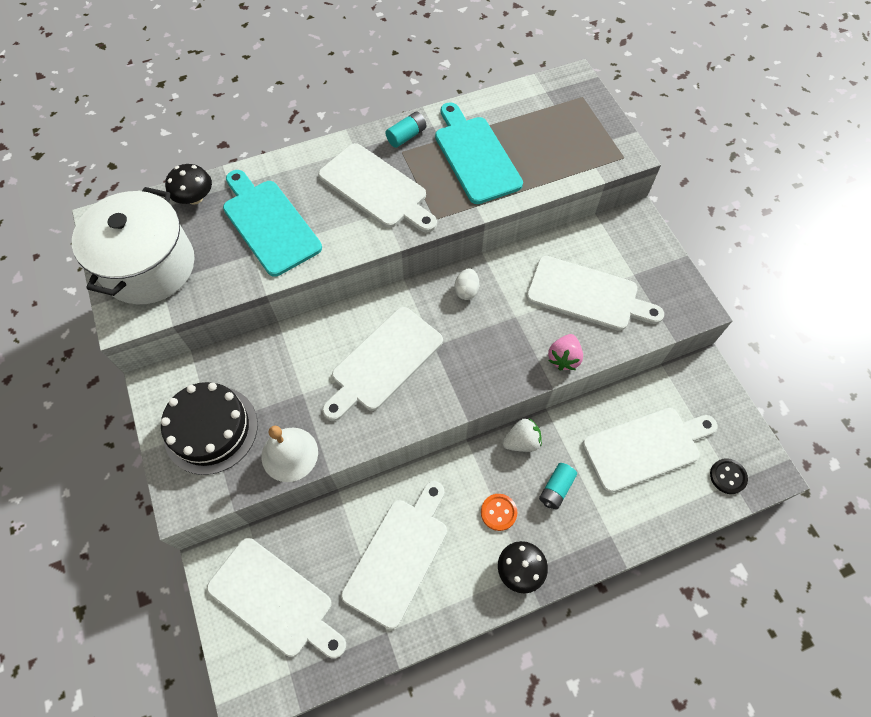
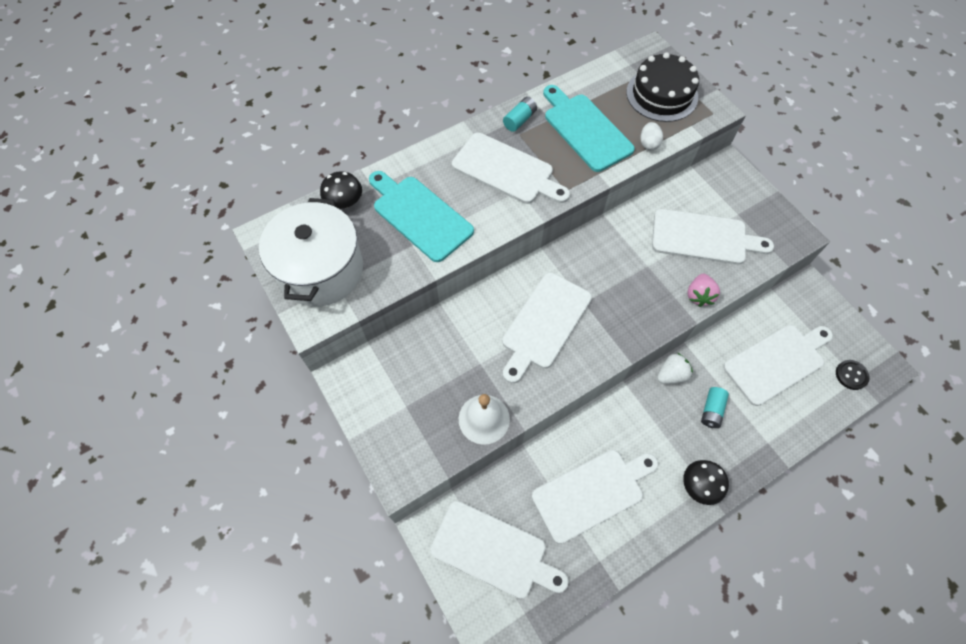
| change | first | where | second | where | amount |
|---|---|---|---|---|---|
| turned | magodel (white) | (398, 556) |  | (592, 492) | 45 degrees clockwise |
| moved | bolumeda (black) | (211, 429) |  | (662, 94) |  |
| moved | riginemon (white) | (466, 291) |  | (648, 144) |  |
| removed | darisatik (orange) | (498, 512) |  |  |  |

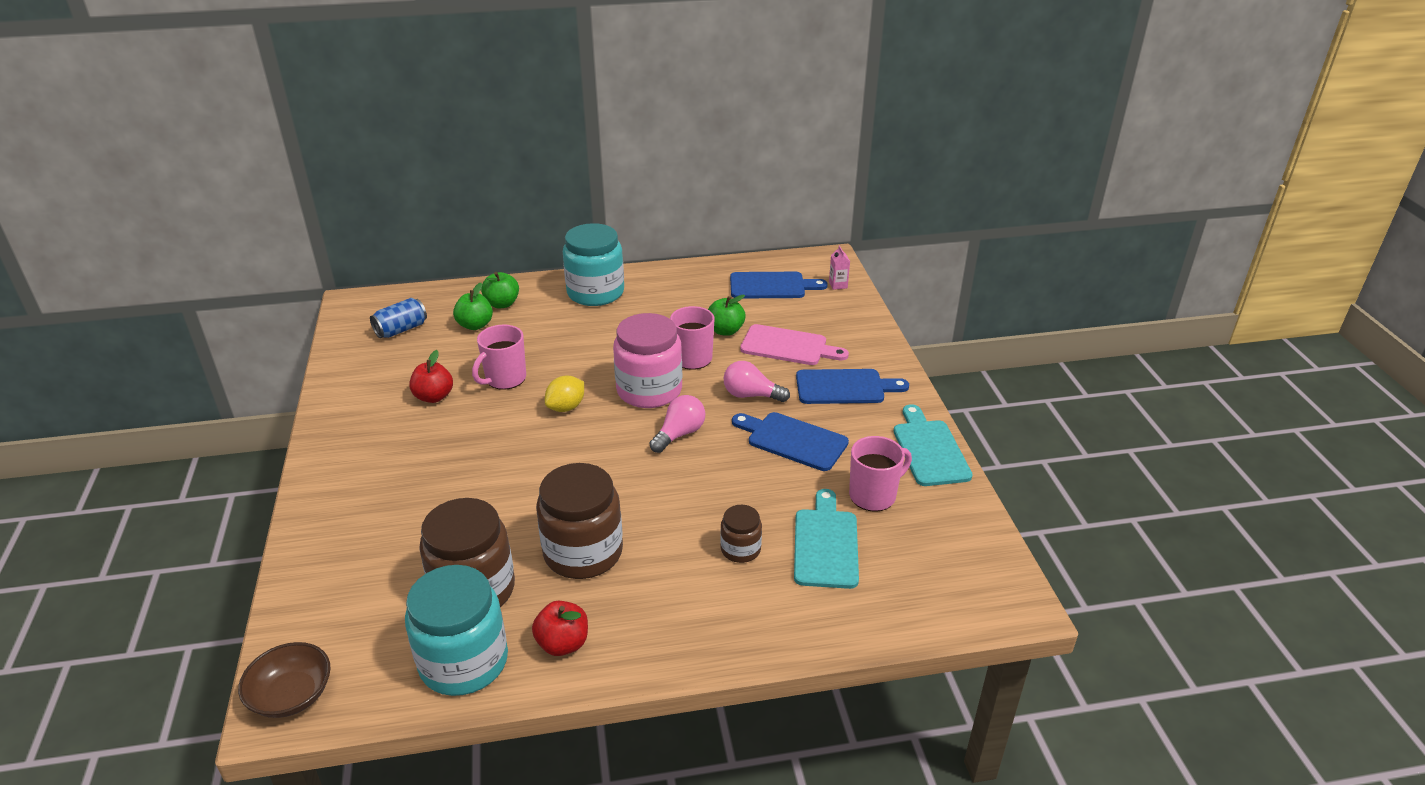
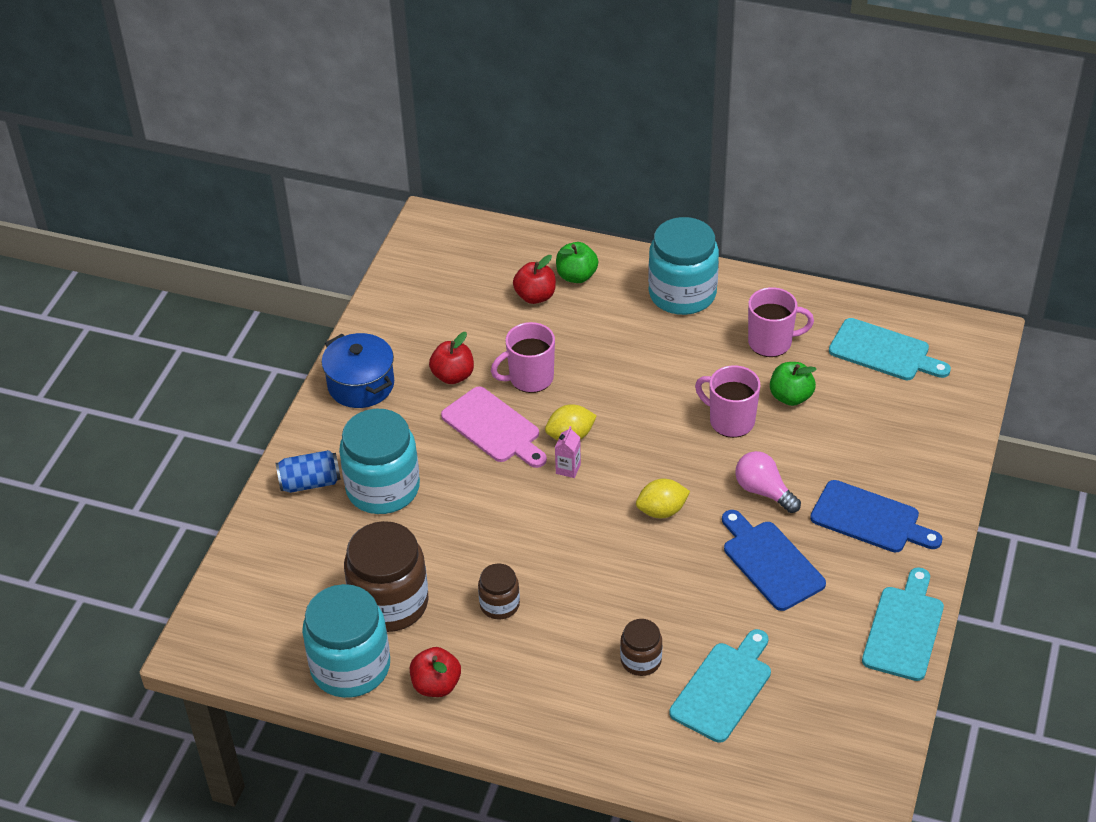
| change | first | where | second | where | amount |
|---|---|---|---|---|---|
| moved | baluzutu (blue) | (401, 329) |  | (310, 482) |  |
| added |  |  | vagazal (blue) | (361, 385) |  |
| added |  |  | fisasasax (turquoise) | (383, 488) |  |
| moved | magodel (pink) | (788, 346) |  | (493, 427) |  |
| resized | fisasasax (brown) | (583, 552) |  | (499, 604) | x0.51 |
| recoloured | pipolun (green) | (475, 325) | pipolun (red) | (535, 296) |  |
| moved | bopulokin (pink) | (838, 285) |  | (568, 469) |  |
| replaced | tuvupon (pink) | (679, 434) | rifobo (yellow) | (662, 511) |  |
| moved | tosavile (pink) | (874, 495) |  | (771, 342) |  |
| recoloured | magodel (blue) | (771, 286) | magodel (turquoise) | (883, 351) |  |
| removed | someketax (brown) | (292, 695) |  |  |  |
| removed | fisasasax (pink) | (649, 390) |  |  |  |

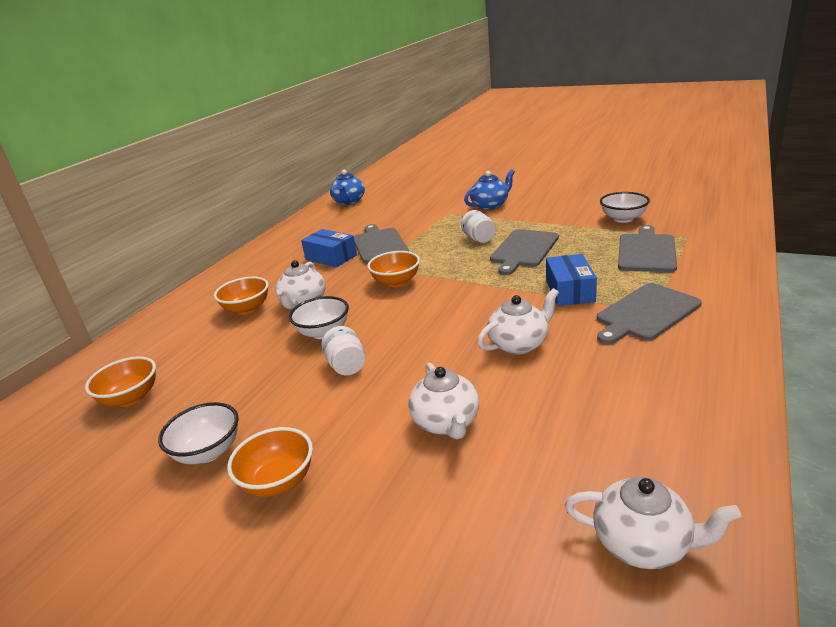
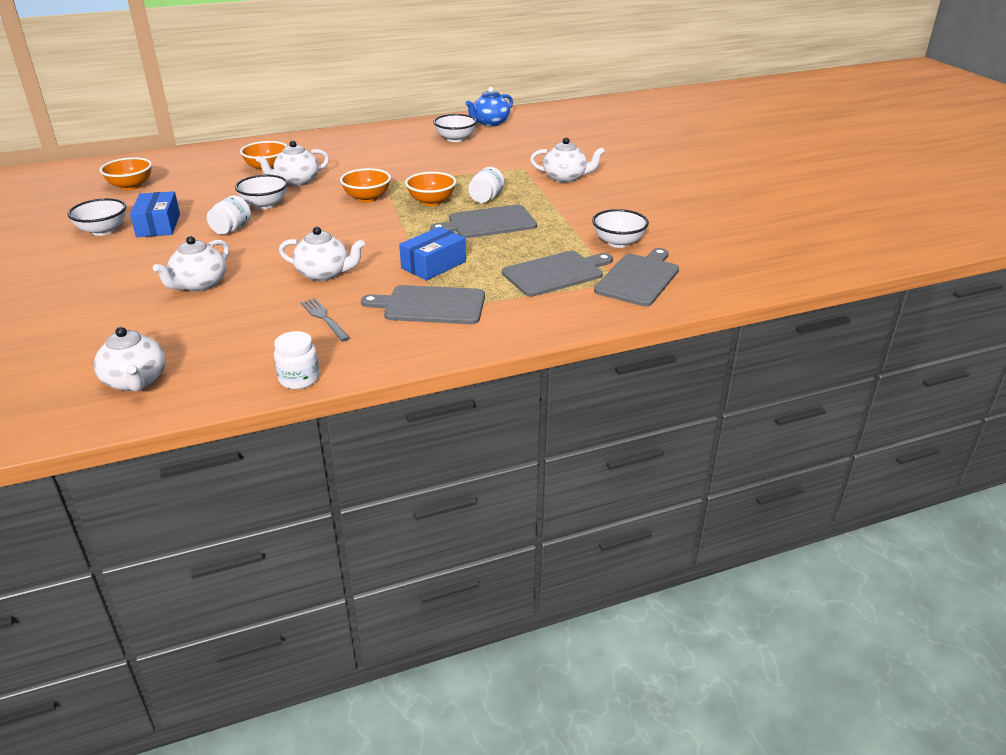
| change | first | where | second | where | amount |
|---|---|---|---|---|---|
| moved | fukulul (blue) | (331, 257) |  | (158, 225) |  |
| added |  |  | fisasasax (white) | (299, 379) |  |
| added |  |  | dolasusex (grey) | (324, 318) |  |
| moved | someketax (orange) | (278, 481) |  | (431, 202) |  |
| added |  |  | someketax (white) | (455, 139) |  |
| recoloured | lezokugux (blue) | (490, 205) | lezokugux (white) | (566, 178) |  |
| moved | magodel (grey) | (379, 244) |  | (638, 278) |  |

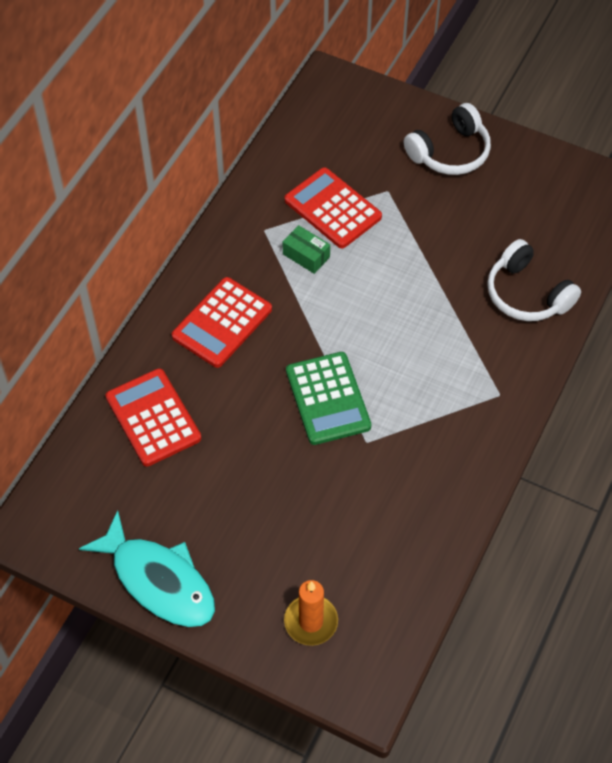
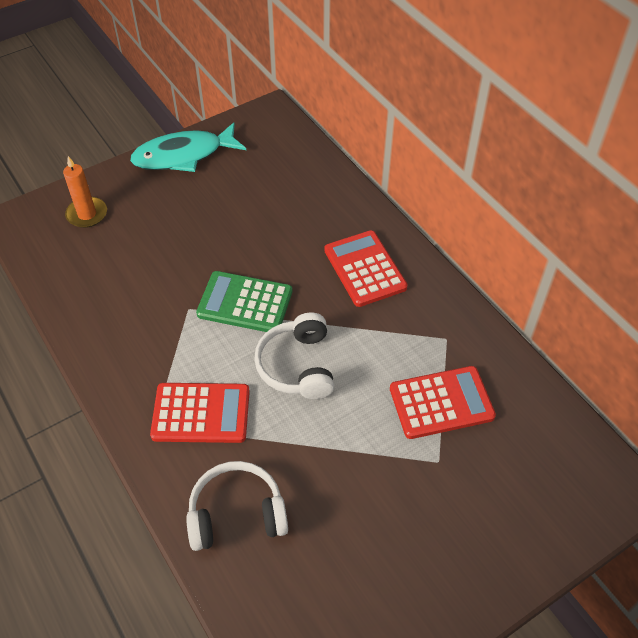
| change | first | where | second | where | amount |
|---|---|---|---|---|---|
| moved | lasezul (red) | (153, 418) |  | (201, 413) |  |
| moved | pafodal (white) | (450, 152) |  | (297, 366) |  |
| removed | fukulul (green) | (306, 255) |  |  |  |

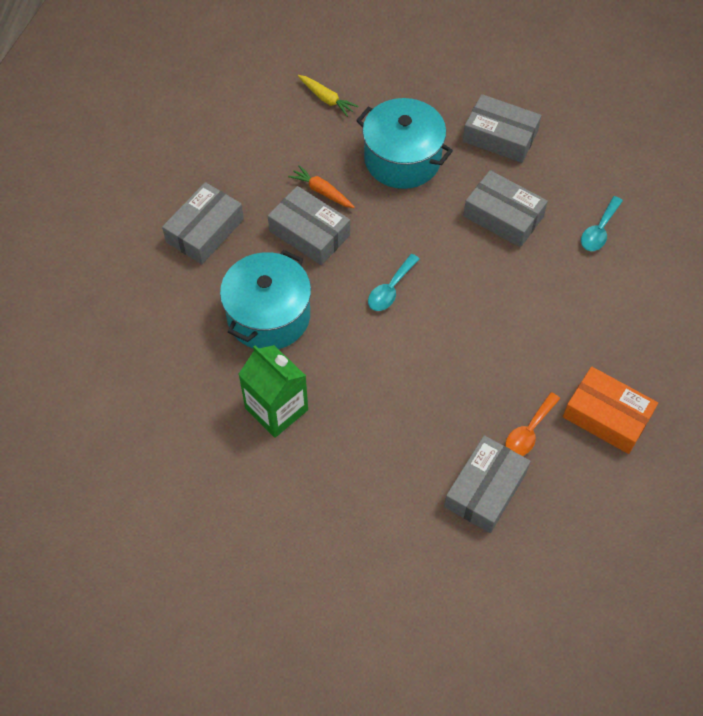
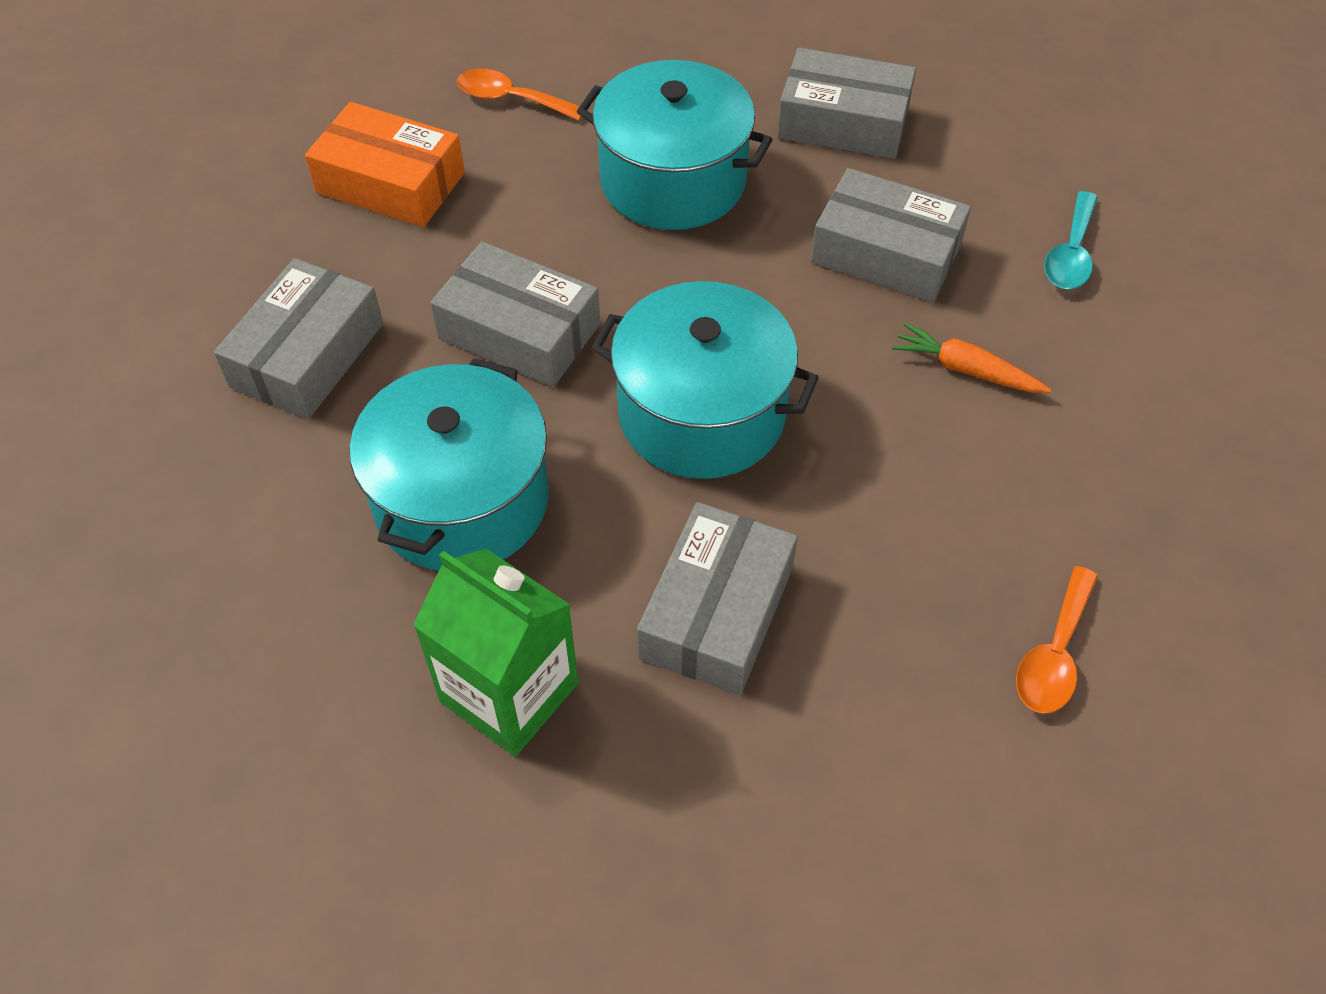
| change | first | where | second | where | amount |
|---|---|---|---|---|---|
| moved | fukulul (orange) | (606, 416) |  | (390, 183) |  |
| replaced | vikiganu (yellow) | (326, 99) | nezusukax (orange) | (510, 99) |  |
| replaced | nezusukax (turquoise) | (390, 289) | vagazal (turquoise) | (701, 413) |  |
| moved | fukulul (grey) | (485, 489) |  | (717, 612) |  |
| moved | vikiganu (orange) | (322, 192) |  | (966, 370) |  |

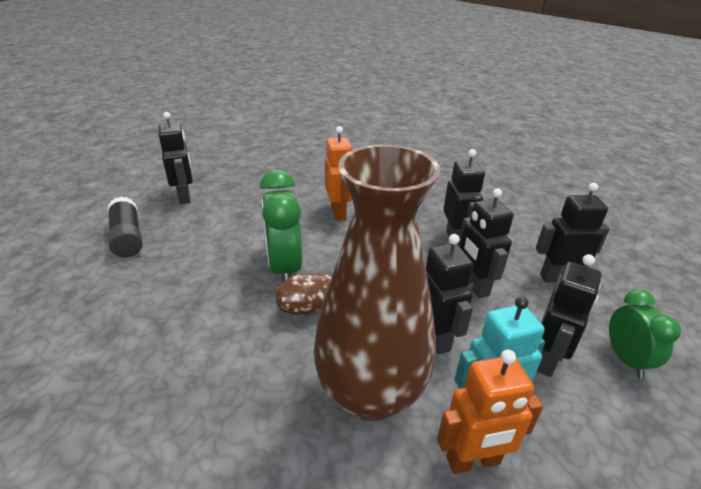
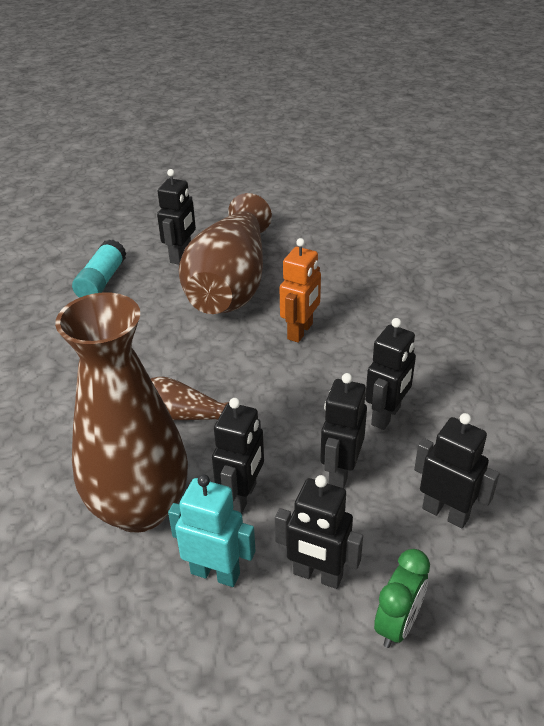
| change | first | where | second | where | amount |
|---|---|---|---|---|---|
| recoloured | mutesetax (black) | (127, 238) | mutesetax (turquoise) | (102, 281) |  |
| added |  |  | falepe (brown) | (231, 283) |  |
| turned | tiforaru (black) | (547, 360) |  | (317, 575) | 45 degrees clockwise |
| removed | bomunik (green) | (284, 268) |  |  |  |
| removed | tiforaru (orange) | (473, 461) |  |  |  |

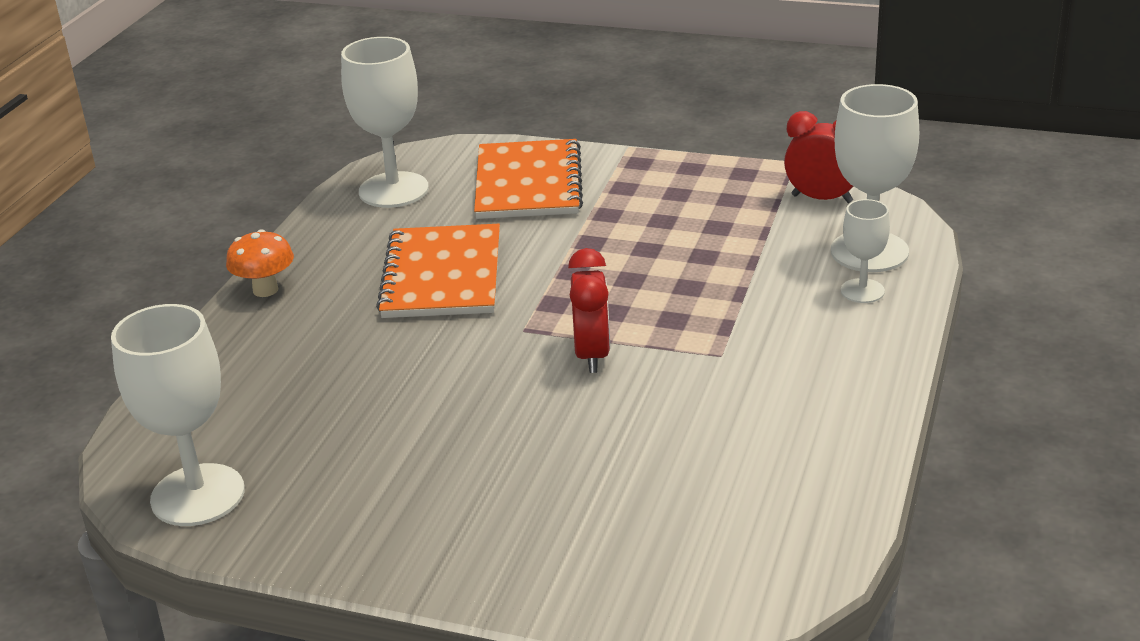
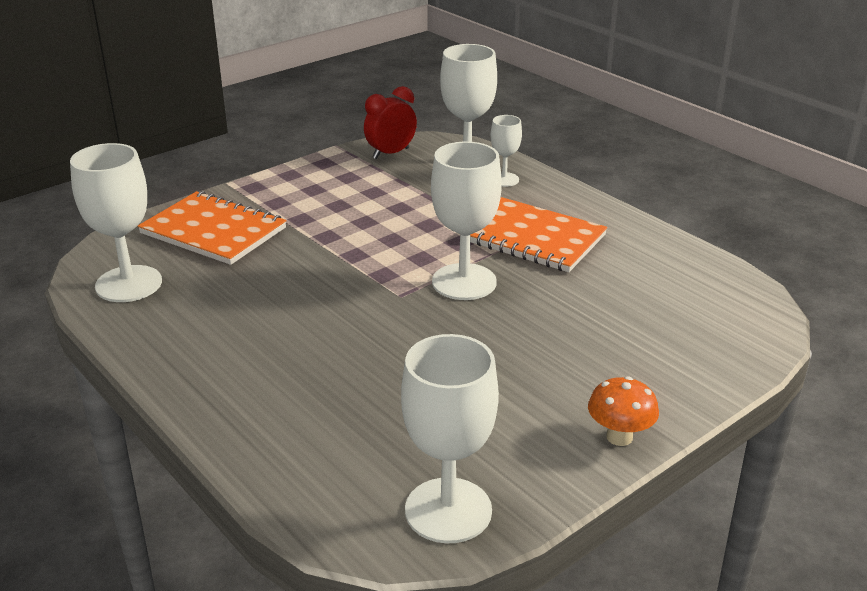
| change | first | where | second | where | amount |
|---|---|---|---|---|---|
| replaced | bomunik (red) | (592, 355) | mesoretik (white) | (464, 282) |  |
| moved | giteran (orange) | (442, 275) |  | (533, 238) |  |
| moved | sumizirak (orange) | (265, 290) |  | (619, 437) |  |

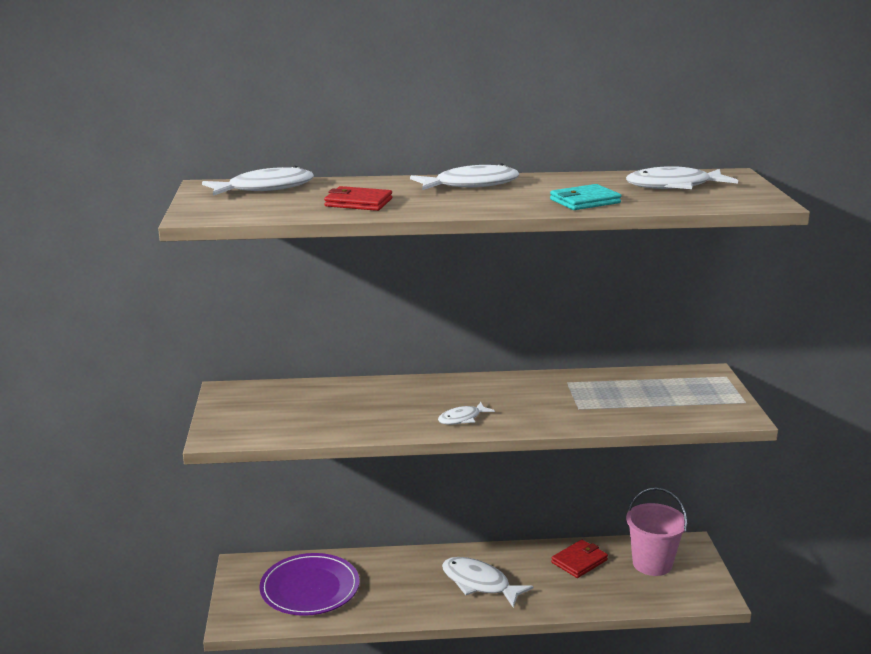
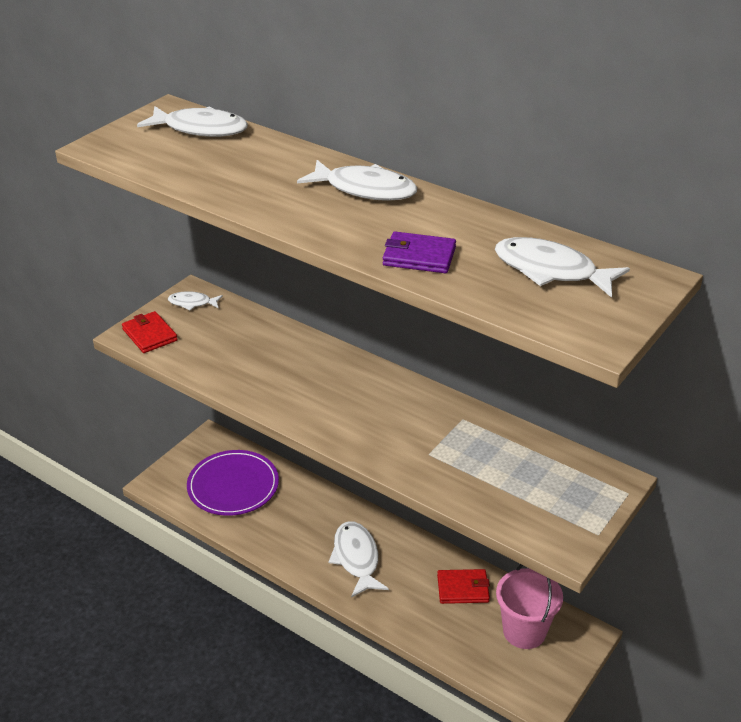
| change | first | where | second | where | amount |
|---|---|---|---|---|---|
| moved | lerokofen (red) | (358, 202) |  | (150, 335) |  |
| moved | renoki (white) | (462, 418) |  | (192, 303) |  |
| recoloured | lerokofen (turquoise) | (585, 201) | lerokofen (purple) | (419, 256) |  |

